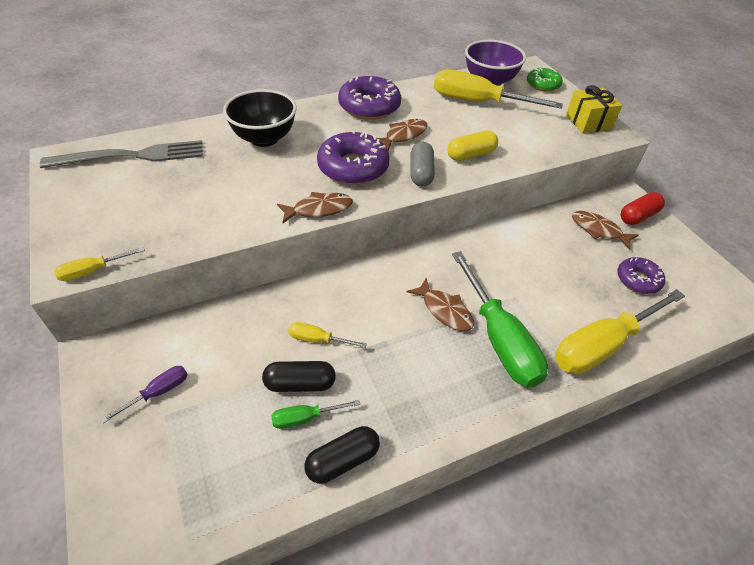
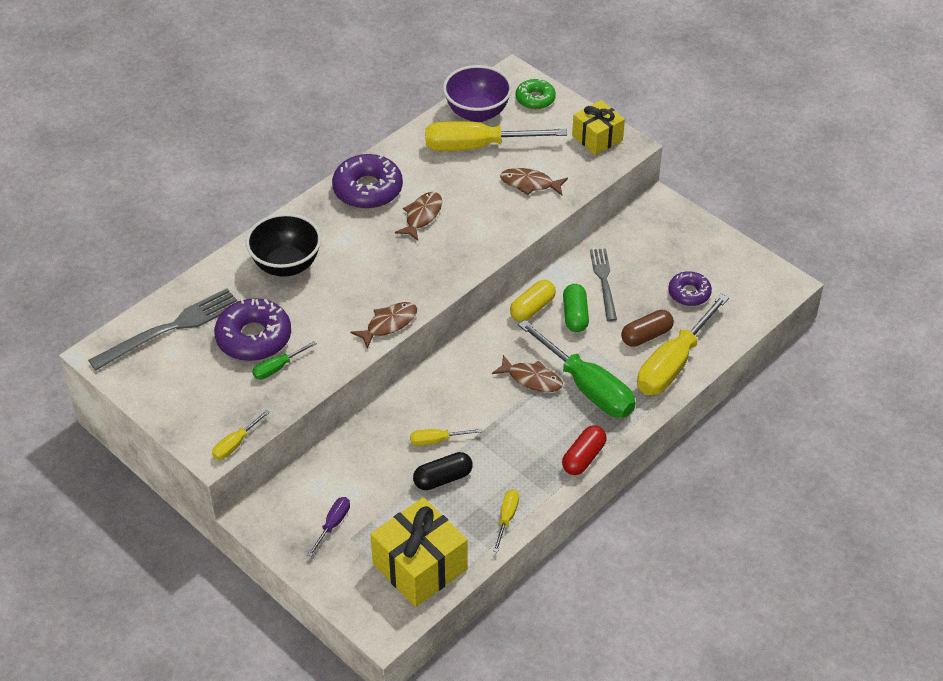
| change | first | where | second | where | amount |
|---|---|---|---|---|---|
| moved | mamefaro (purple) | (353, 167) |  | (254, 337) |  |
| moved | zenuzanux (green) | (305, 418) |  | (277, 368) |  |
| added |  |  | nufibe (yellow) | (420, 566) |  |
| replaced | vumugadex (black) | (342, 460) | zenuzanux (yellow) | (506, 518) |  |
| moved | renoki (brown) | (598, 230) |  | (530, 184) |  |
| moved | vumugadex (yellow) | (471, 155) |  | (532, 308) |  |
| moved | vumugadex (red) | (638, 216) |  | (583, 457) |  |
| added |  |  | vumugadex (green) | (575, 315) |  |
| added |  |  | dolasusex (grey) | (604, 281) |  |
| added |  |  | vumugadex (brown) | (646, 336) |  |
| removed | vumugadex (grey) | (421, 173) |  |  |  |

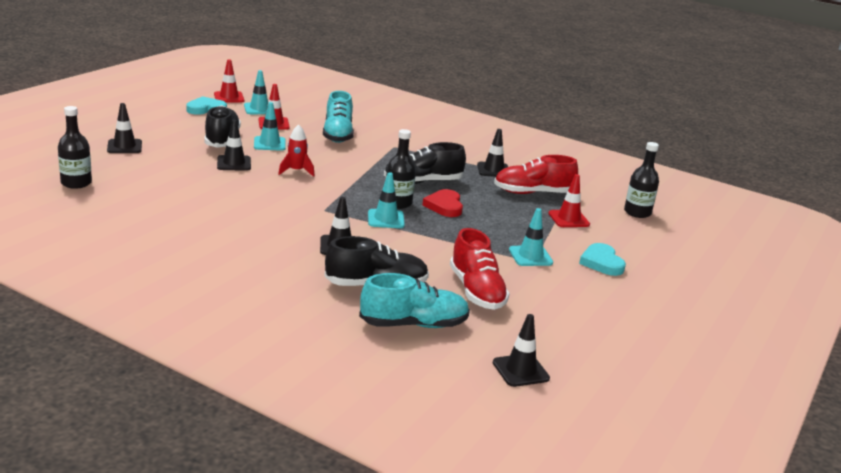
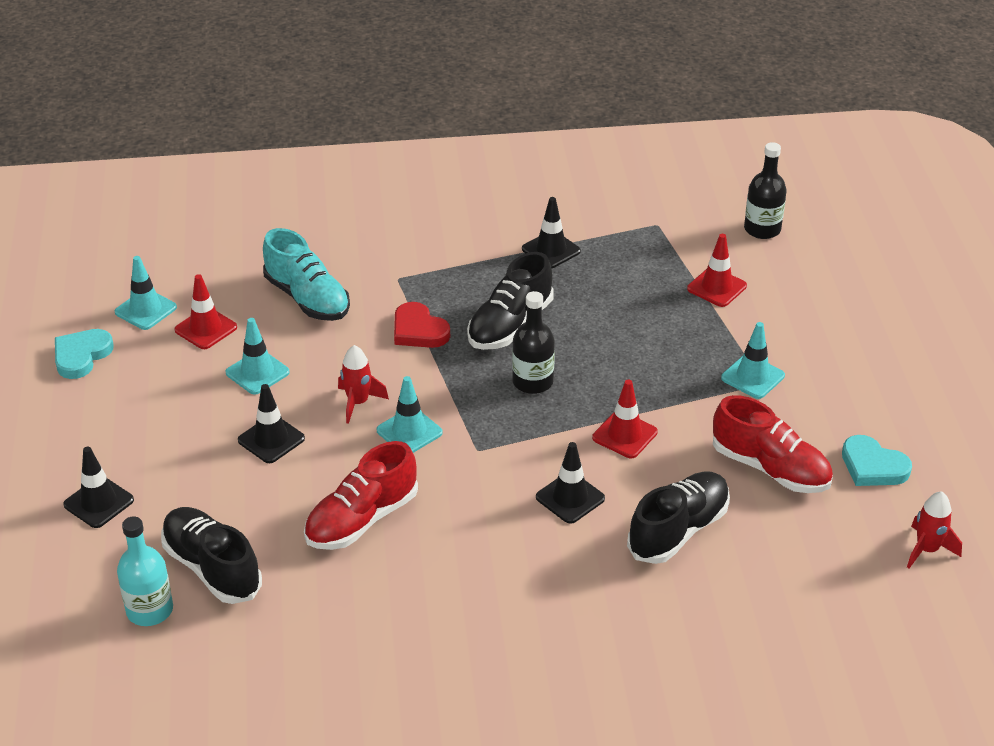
| change | first | where | second | where | amount |
|---|---|---|---|---|---|
| recoloured | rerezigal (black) | (76, 183) | rerezigal (turquoise) | (150, 610) |  |
| moved | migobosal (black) | (222, 140) |  | (212, 568) |  |
| moved | migobosal (red) | (533, 193) |  | (362, 519) |  |
| moved | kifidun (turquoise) | (386, 219) |  | (409, 431) |  |
| moved | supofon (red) | (444, 206) |  | (418, 330) |  |
| moved | kifidun (red) | (229, 97) |  | (624, 435) |  |
| moved | supofon (turquoise) | (601, 263) |  | (873, 466) |  |
| replaced | kifidun (black) | (520, 370) | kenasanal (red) | (927, 550) |  |
| removed | migobosal (turquoise) | (413, 324) |  |  |  |

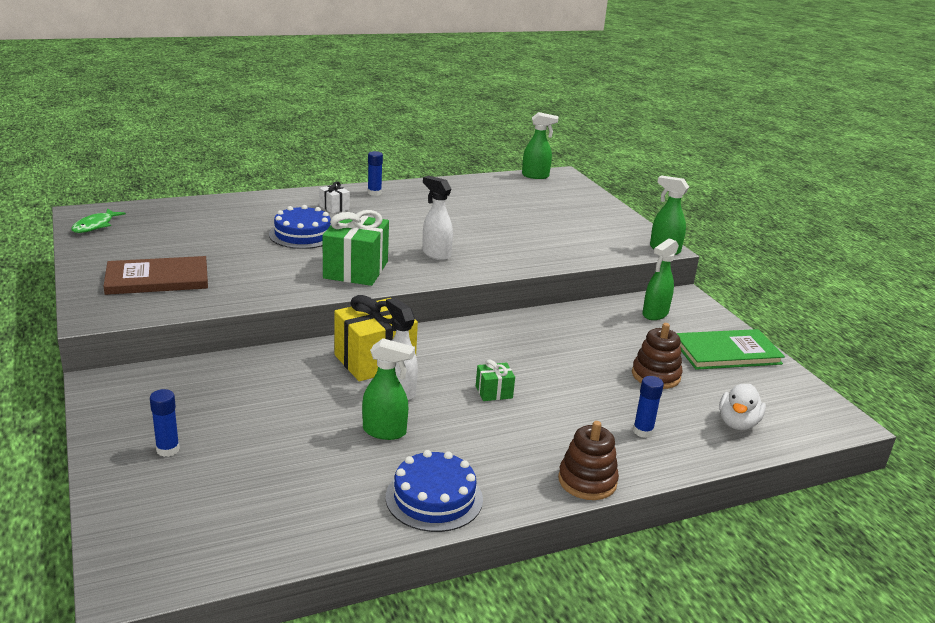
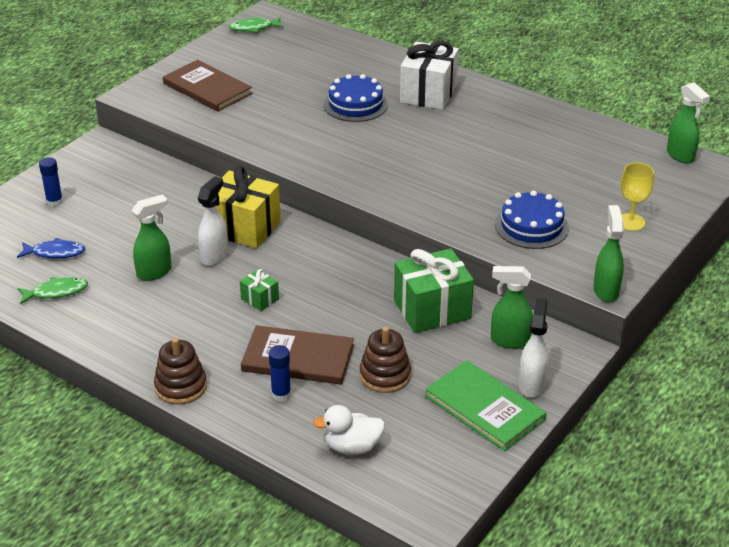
| change | first | where | second | where | amount |
|---|---|---|---|---|---|
| added |  |  | renoki (blue) | (55, 253) |  |
| added |  |  | renoki (green) | (56, 292) |  |
| turned | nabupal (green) | (385, 432) |  | (154, 272) | 105 degrees counterclockwise |
| added |  |  | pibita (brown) | (298, 358) |  |
| moved | nufibe (green) | (356, 270) |  | (432, 309) |  |
| resized | nufibe (white) | (334, 207) |  | (428, 93) | x2.10 |
| moved | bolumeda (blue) | (434, 498) |  | (531, 226) |  |
| moved | nabupal (white) | (436, 254) |  | (531, 384) |  |
| added |  |  | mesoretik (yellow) | (630, 222) |  |
| removed | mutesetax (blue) | (374, 193) |  |  |  |

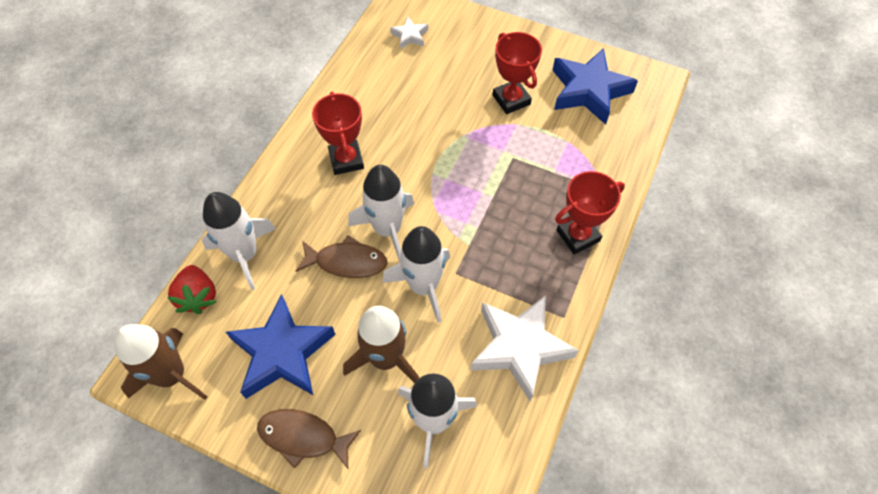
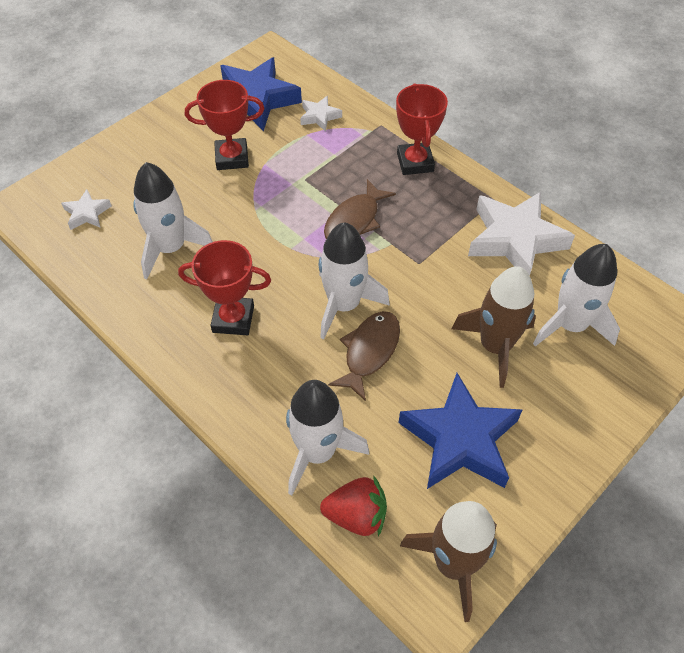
| change | first | where | second | where | amount |
|---|---|---|---|---|---|
| moved | kenasanal (white) | (423, 286) |  | (171, 248) |  |
| added |  |  | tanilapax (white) | (319, 116) |  |
| moved | renoki (brown) | (303, 437) |  | (354, 220) |  |

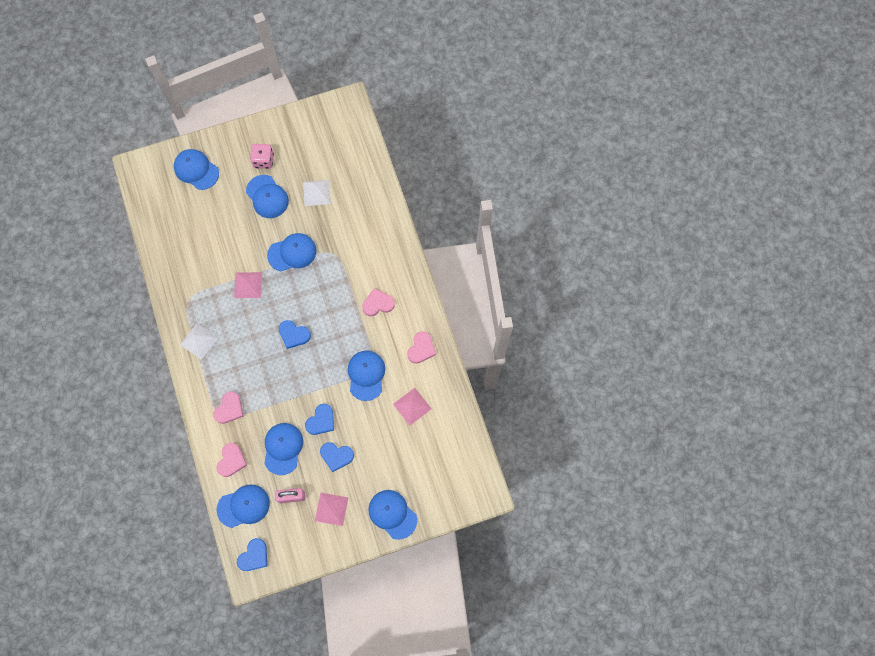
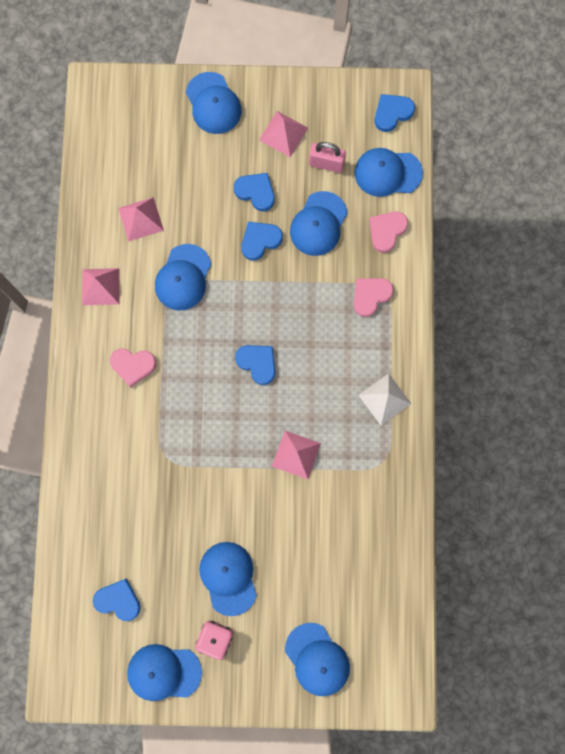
| change | first | where | second | where | amount |
|---|---|---|---|---|---|
| replaced | supofon (pink) | (421, 349) | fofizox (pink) | (100, 286) |  |
| added |  |  | supofon (blue) | (118, 600) |  |
| moved | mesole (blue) | (292, 253) |  | (164, 672) |  |
| removed | fofizox (white) | (316, 192) |  |  |  |

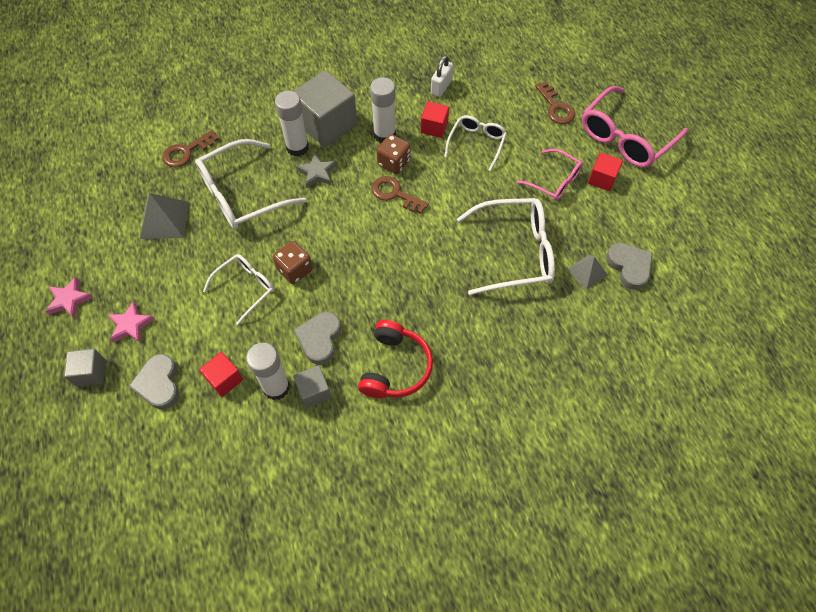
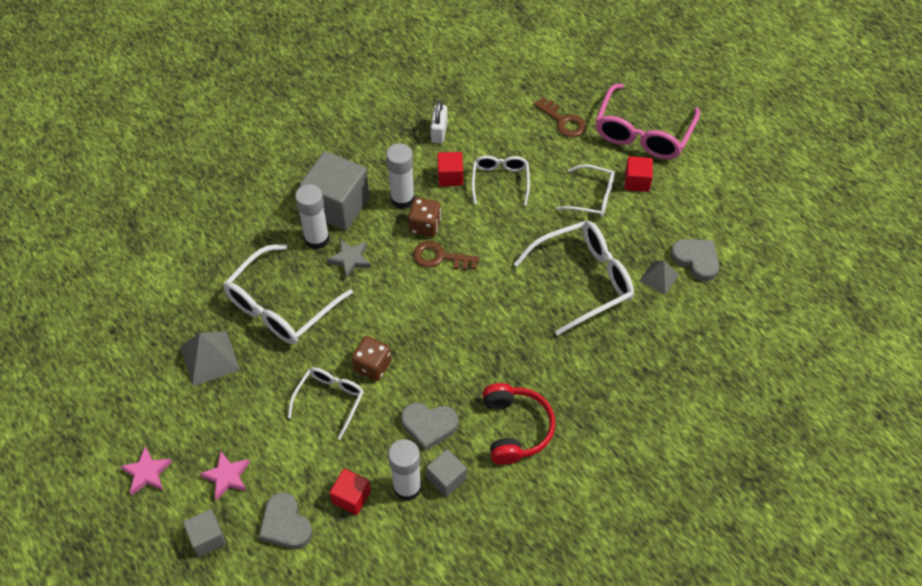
| change | first | where | second | where | amount |
|---|---|---|---|---|---|
| turned | supofon (grey) | (319, 339) |  | (429, 426) | 75 degrees counterclockwise |
| recoloured | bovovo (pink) | (553, 181) | bovovo (white) | (591, 197) |  |
| removed | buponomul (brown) | (186, 152) |  |  |  |

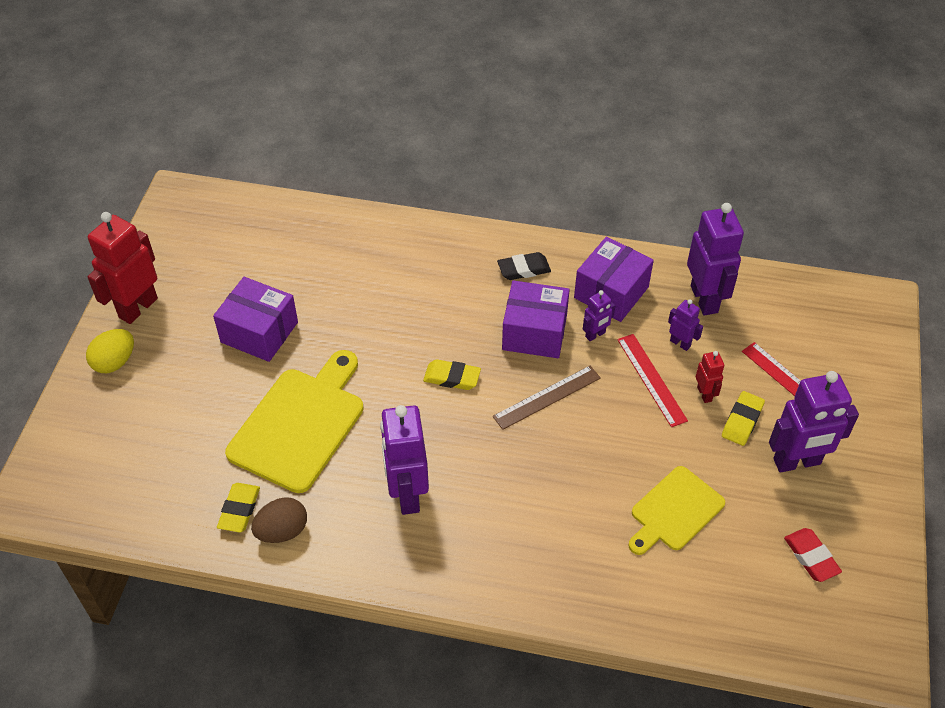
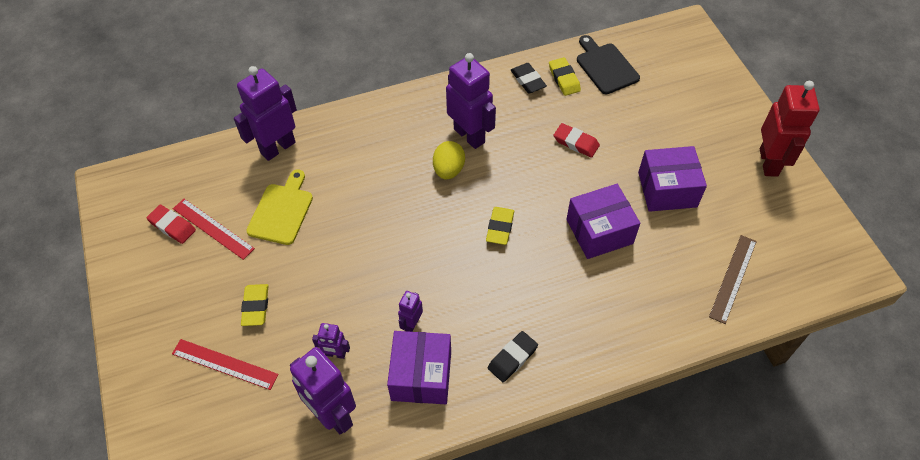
| change | first | where | second | where | amount |
|---|---|---|---|---|---|
| moved | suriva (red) | (651, 379) |  | (213, 228) |  |
| moved | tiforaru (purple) | (797, 462) |  | (277, 147) |  |
| moved | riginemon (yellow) | (115, 362) |  | (448, 170) |  |
| turned | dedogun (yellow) | (452, 377) |  | (500, 227) | 60 degrees counterclockwise |
| replaced | riginemon (brown) | (282, 531) | dedogun (black) | (528, 80) |  |
| replaced | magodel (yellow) | (300, 424) | dedogun (red) | (576, 142) |  |
| moved | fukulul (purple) | (534, 332) |  | (599, 231) |  |
| added |  |  | magodel (black) | (605, 66) |  |
| moved | suriva (brown) | (547, 397) |  | (733, 278) |  |
| removed | tiforaru (red) | (704, 394) |  |  |  |

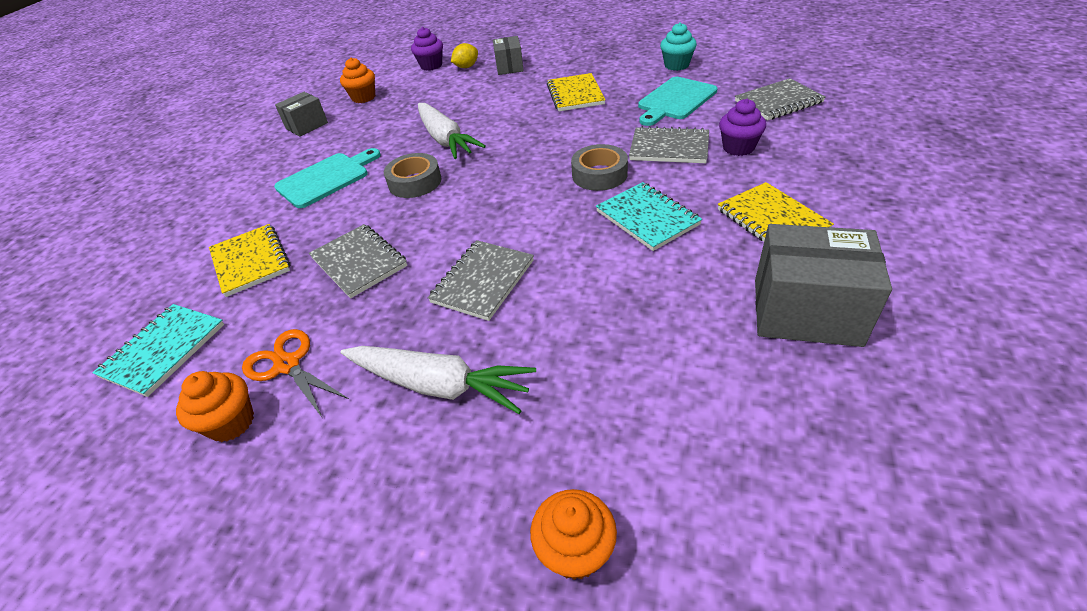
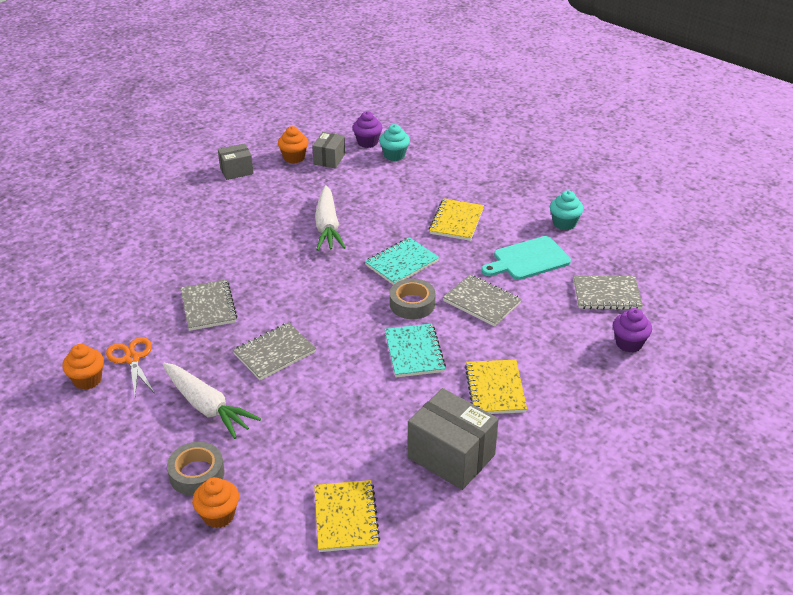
| change | first | where | second | where | amount |
|---|---|---|---|---|---|
| moved | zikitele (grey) | (415, 182) |  | (197, 474) |  |
| moved | fukulul (grey) | (509, 67) |  | (329, 159) |  |
| moved | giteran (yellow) | (251, 261) |  | (346, 517) |  |
| moved | giteran (turquoise) | (163, 350) |  | (401, 263) |  |
| replaced | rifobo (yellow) | (466, 67) | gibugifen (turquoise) | (394, 155) |  |
| moved | gibugifen (purple) | (738, 148) |  | (629, 343) |  |
| removed | magodel (turquoise) | (326, 178) |  |  |  |

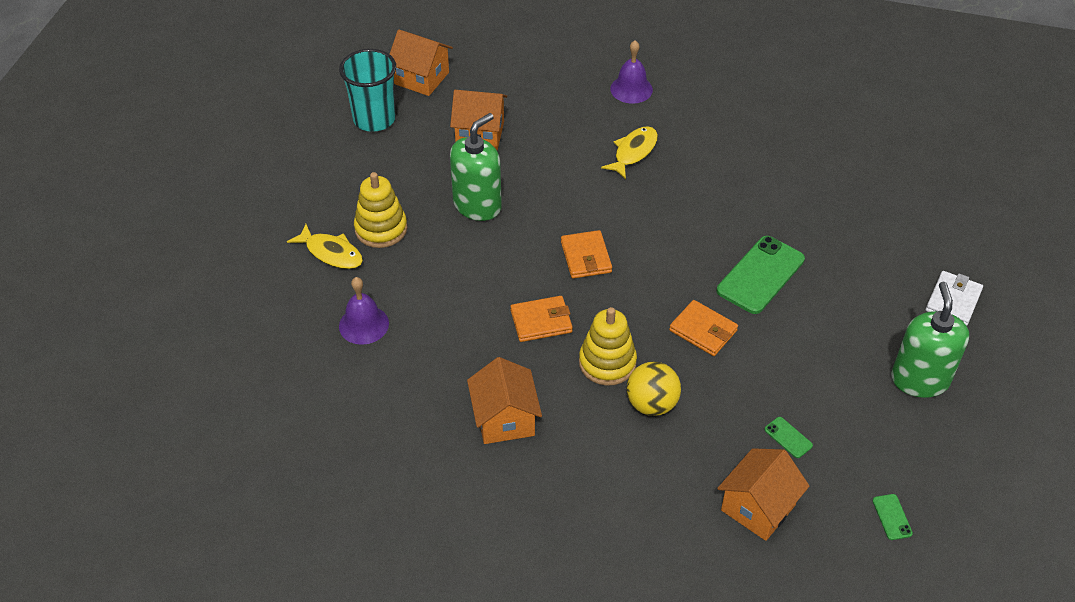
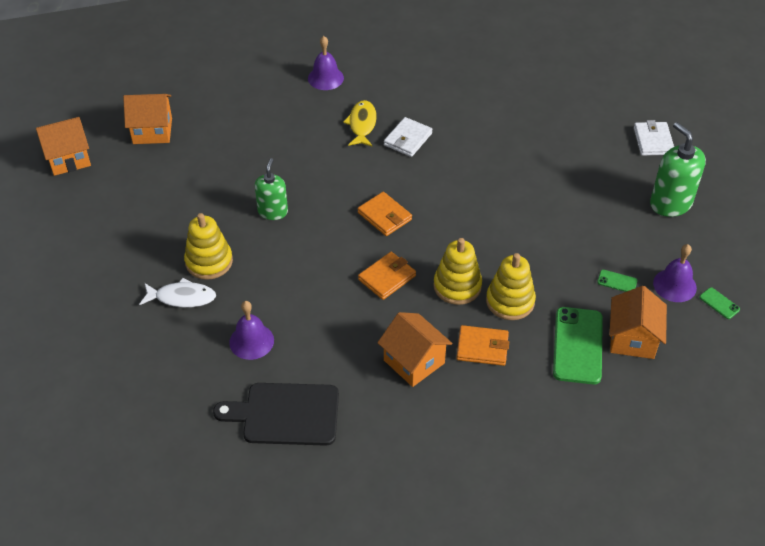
| change | first | where | second | where | amount |
|---|---|---|---|---|---|
| moved | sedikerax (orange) | (480, 134) |  | (68, 158) |  |
| recoloured | renoki (yellow) | (331, 253) | renoki (white) | (182, 297) |  |
| added |  |  | magodel (black) | (285, 414) |  |
| resized | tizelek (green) | (477, 205) |  | (273, 212) | x0.66 |
| added |  |  | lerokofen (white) | (408, 139) |  |
| moved | lerokofen (orange) | (703, 330) |  | (482, 347) |  |
| replaced | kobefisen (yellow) | (651, 404) | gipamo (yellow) | (510, 301) |  |
| moved | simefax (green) | (760, 275) |  | (578, 345) |  |
| added |  |  | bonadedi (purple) | (674, 285) |  |
| removed | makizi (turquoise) | (374, 119) |  |  |  |

